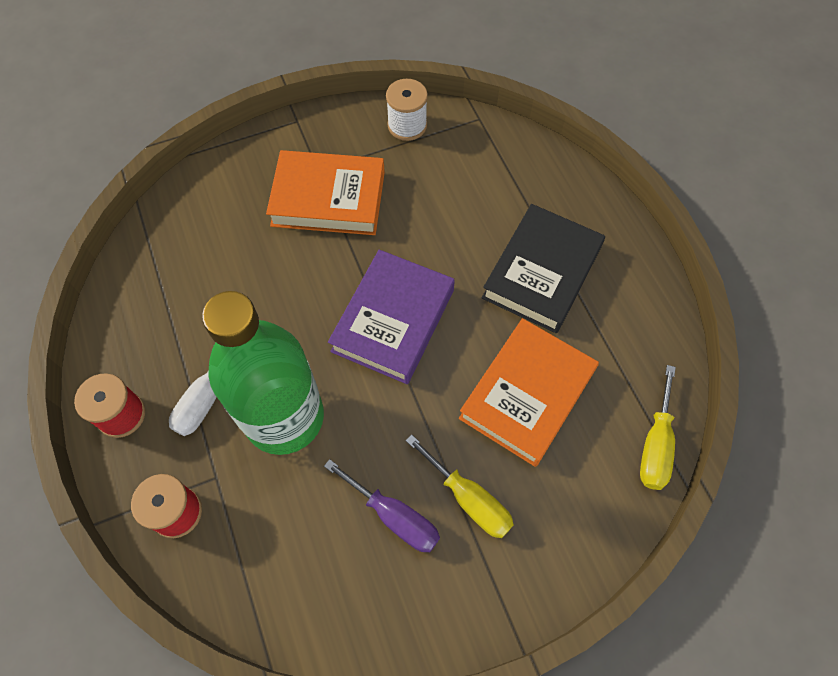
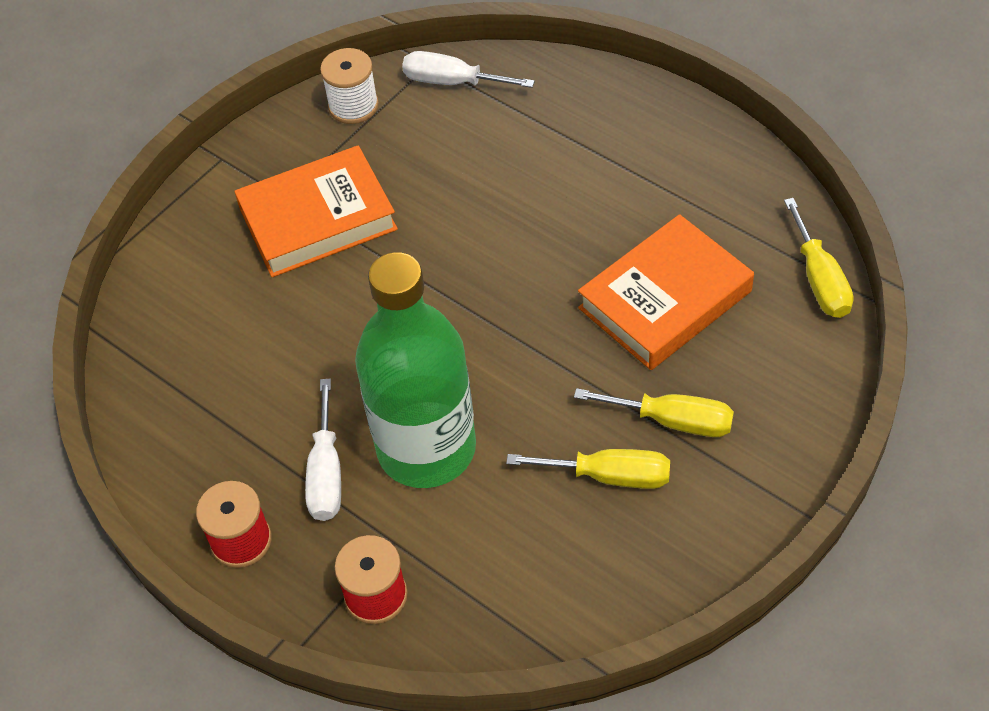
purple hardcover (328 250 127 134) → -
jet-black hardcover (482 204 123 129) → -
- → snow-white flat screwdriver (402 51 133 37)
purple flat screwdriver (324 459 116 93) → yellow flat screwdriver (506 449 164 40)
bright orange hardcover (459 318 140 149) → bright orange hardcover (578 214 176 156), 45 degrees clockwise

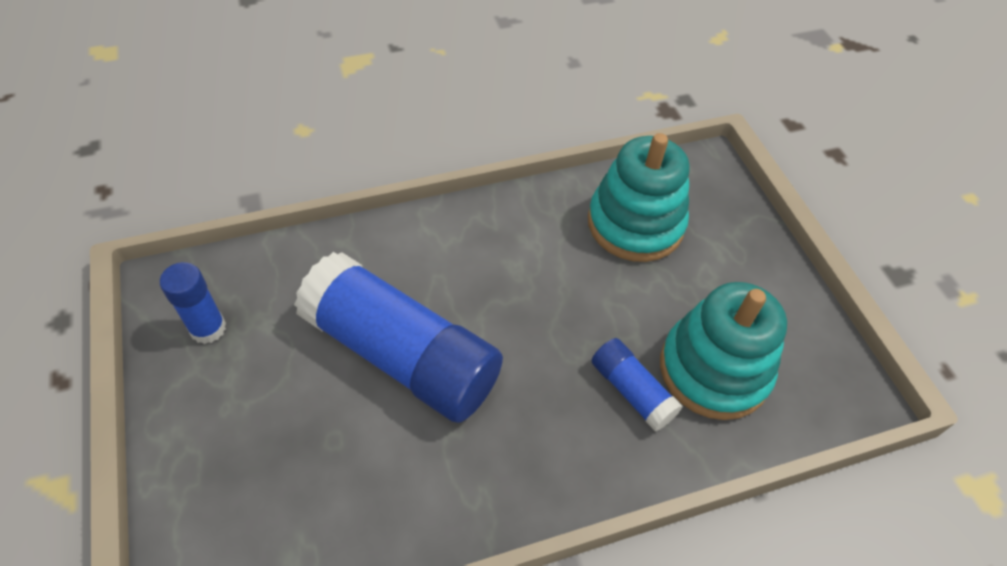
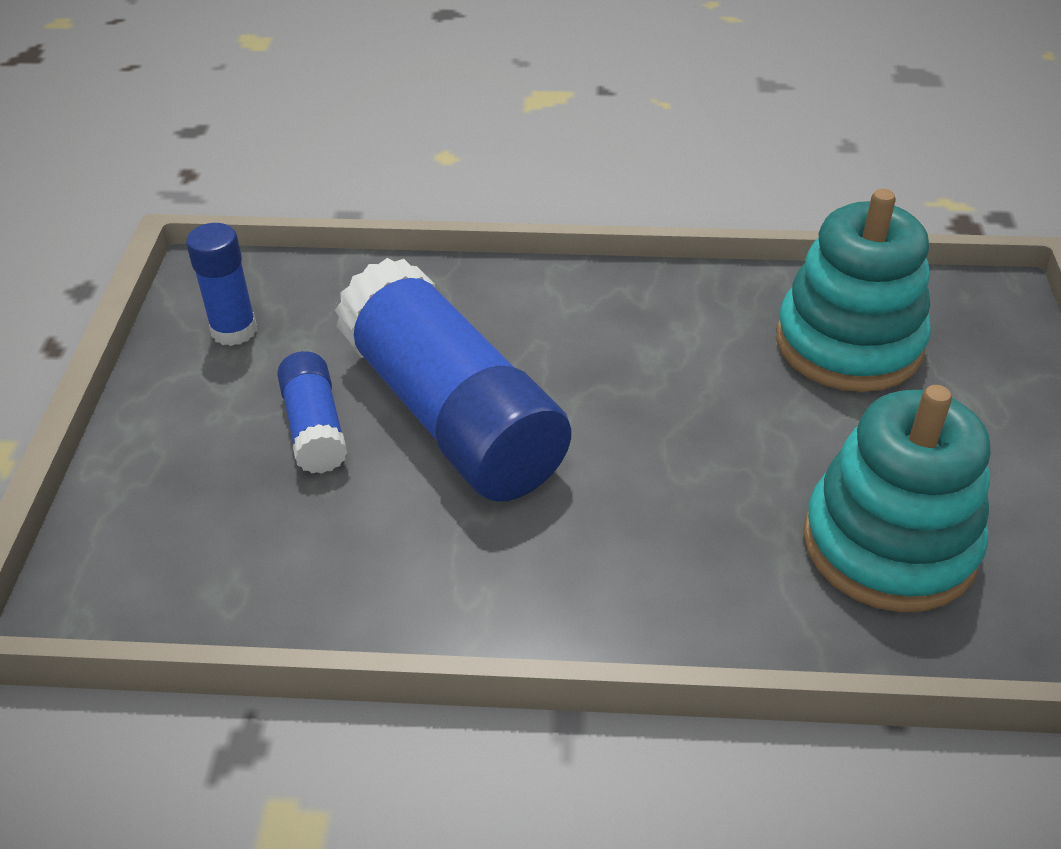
blue stick of glue (591 338 92 94) → blue stick of glue (277 351 71 123), shifted

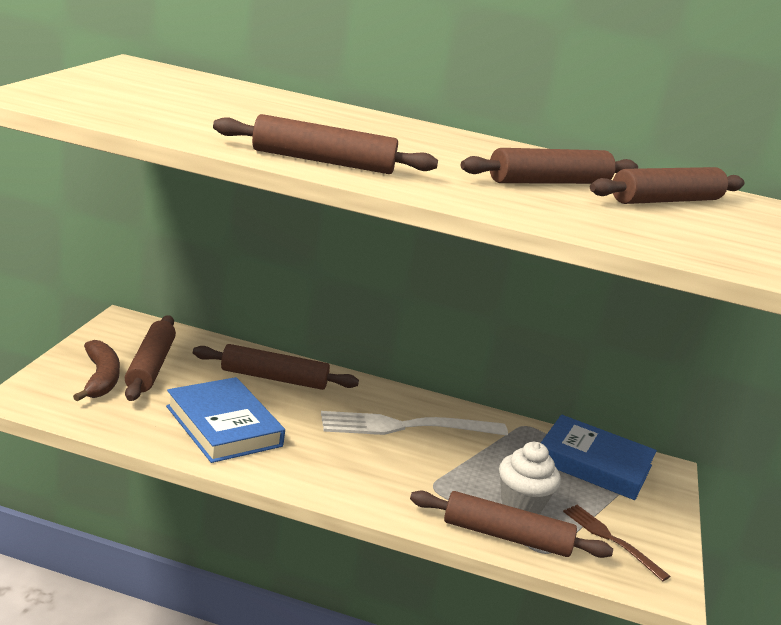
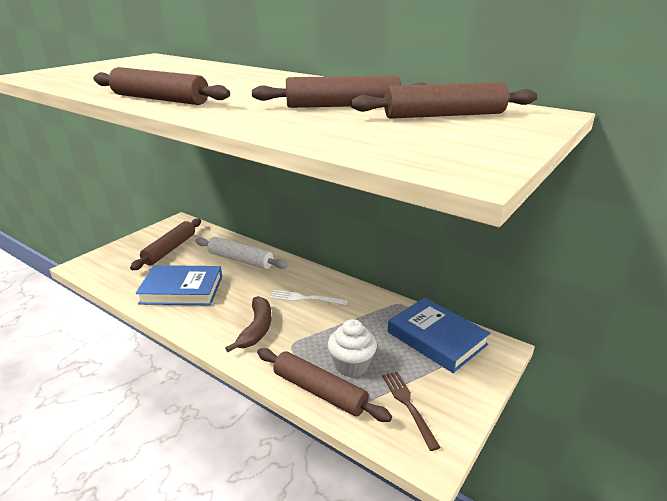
russet banana (73 340 47 61) → russet banana (225 296 46 56), shifted
russet dough roller (193 344 166 46) → snow-white dough roller (195 237 93 32)
blue hardcover (166 377 119 86) → blue hardcover (136 265 86 40), 75 degrees counterclockwise
snow-white dinner fork (321 411 187 25) → snow-white dinner fork (270 290 78 15), x0.58

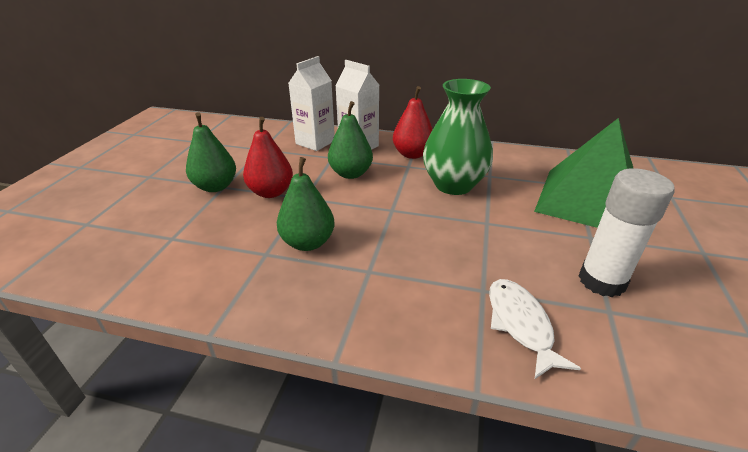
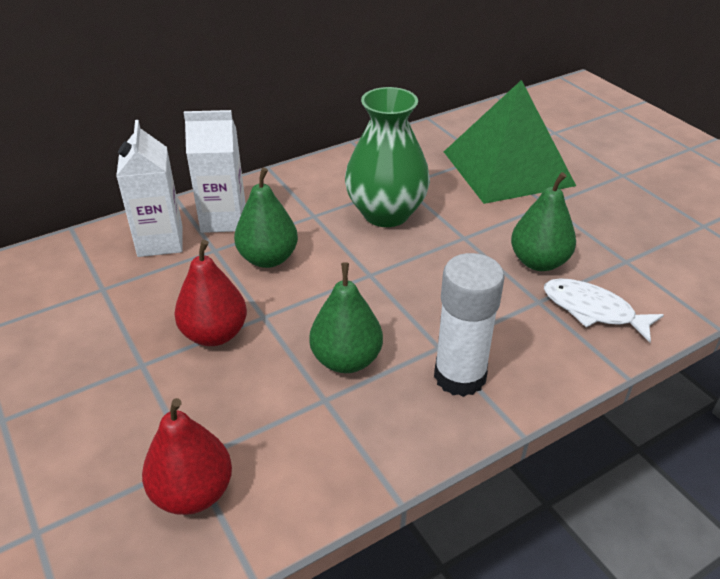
leaf-green toy pear (186 112 50 80) → leaf-green toy pear (511 172 65 99), shifted
crimson toy pear (393 86 40 73) → crimson toy pear (142 398 90 117), shifted
snow-white stick of glue (579 168 96 129) → snow-white stick of glue (434 253 71 144), shifted

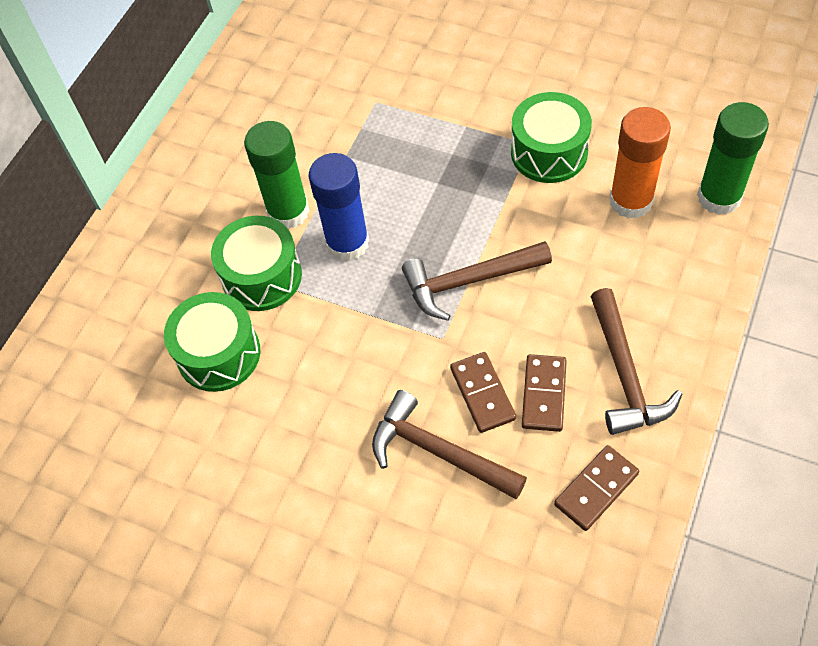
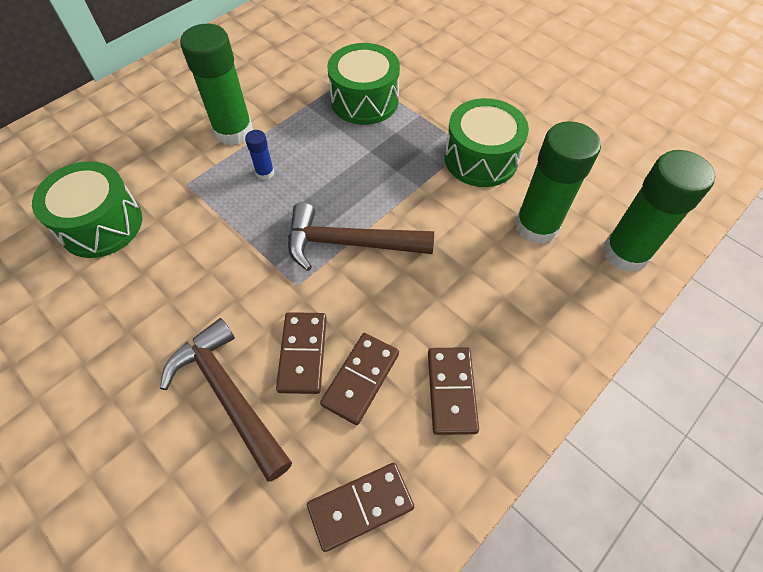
leaf-green drum (211 216 91 95) → leaf-green drum (327 43 73 82), shifted
russet hammer (590 288 92 147) → russet domino tile (428 347 51 88)
bright orange stick of glue (609 107 62 112) → leaf-green stick of glue (515 121 86 123)
blue stick of glue (309 153 60 108) → blue stick of glue (245 130 29 50), x0.45

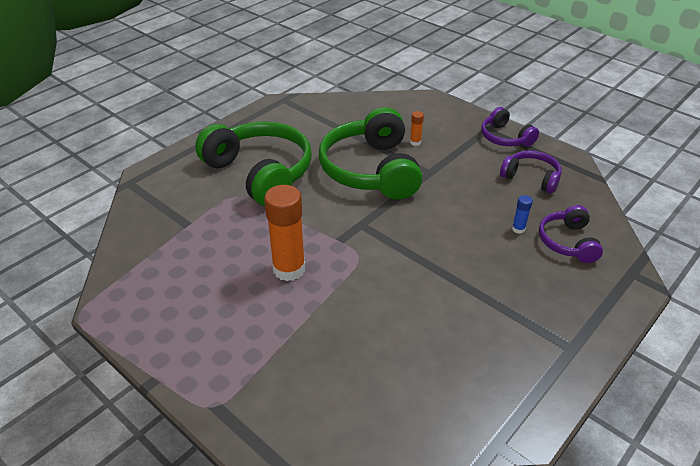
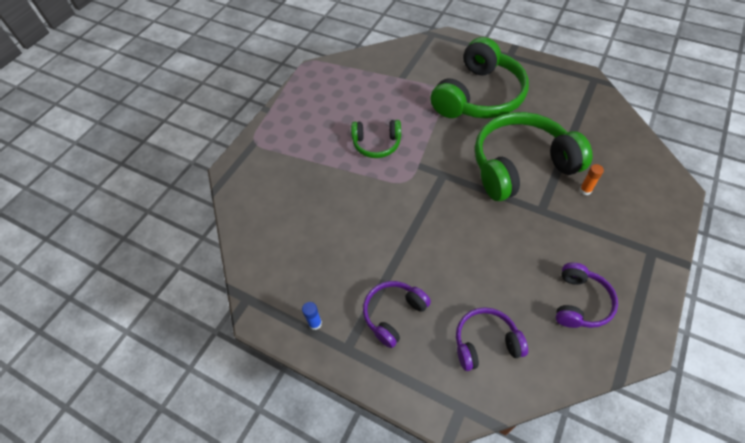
purple over-ear headphones (481 107 58 40) → purple over-ear headphones (363 281 68 67), shifted
blue stick of glue (512 195 21 39) → blue stick of glue (302 302 20 28), shifted
bright orange stick of glue (264 185 41 96) → leaf-green over-ear headphones (351 120 50 38)

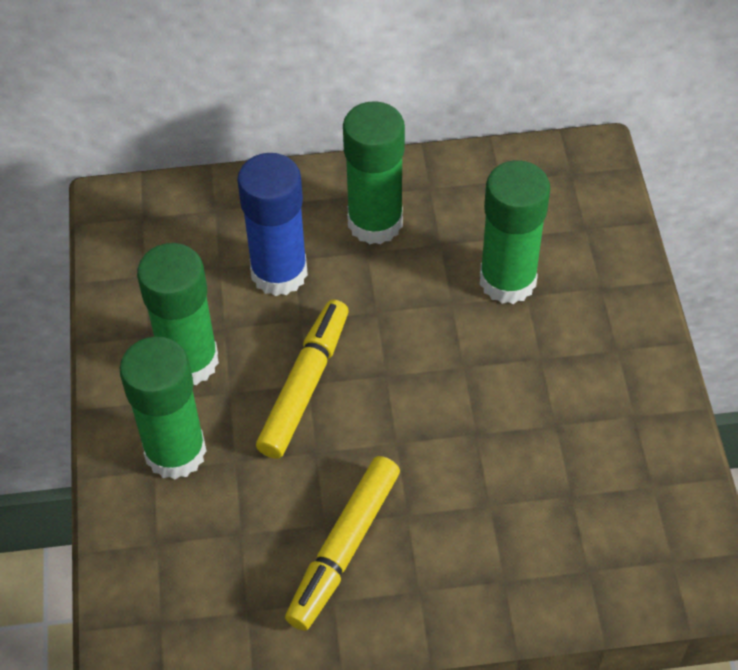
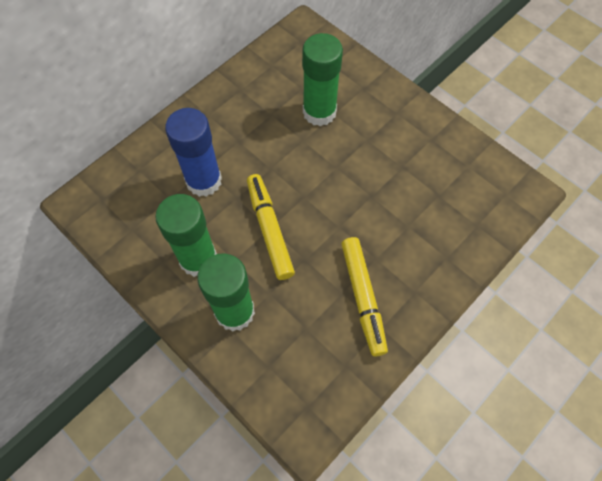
leaf-green stick of glue (343 101 62 143) → -

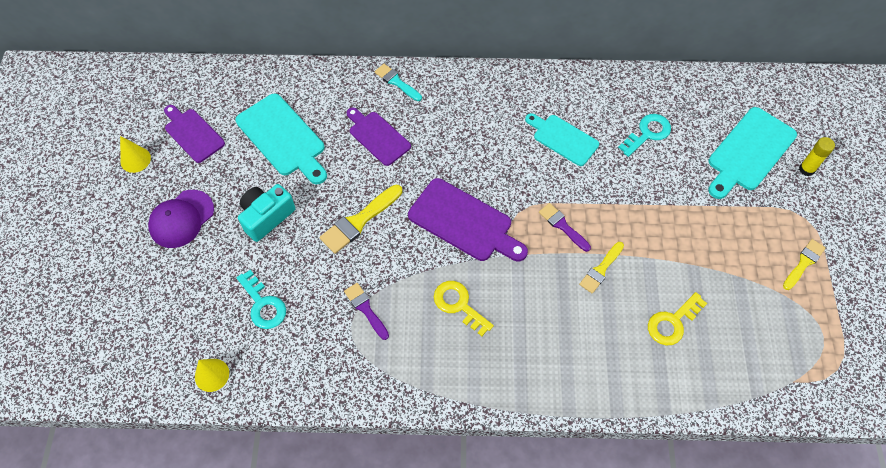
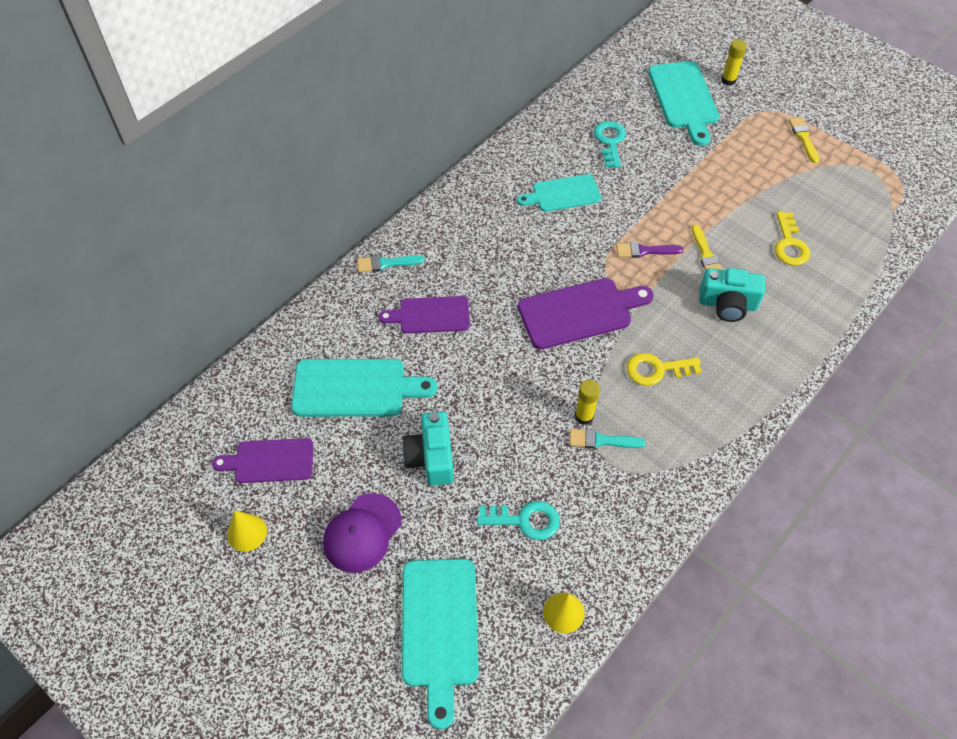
yellow brush (320 185 82 69) → -
- → aqua bread board (402 559 77 170)
- → yellow stick of glue (575 380 25 45)
- → aqua compact camera (699 268 66 54)
purple brush (344 283 45 57) → aqua brush (569 429 77 20)
purple baseball cap (148 190 66 58) → purple baseball cap (323 493 78 80), 45 degrees clockwise

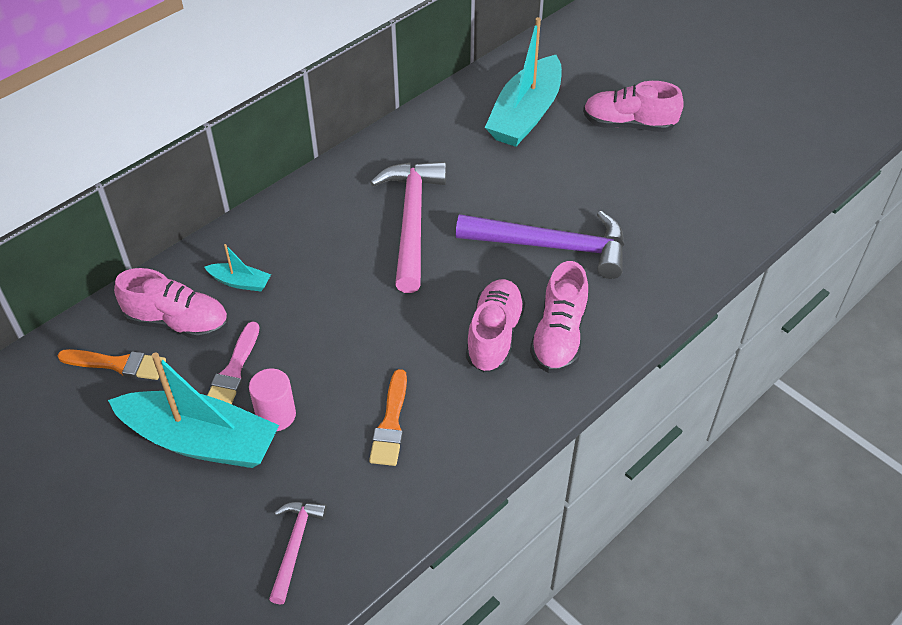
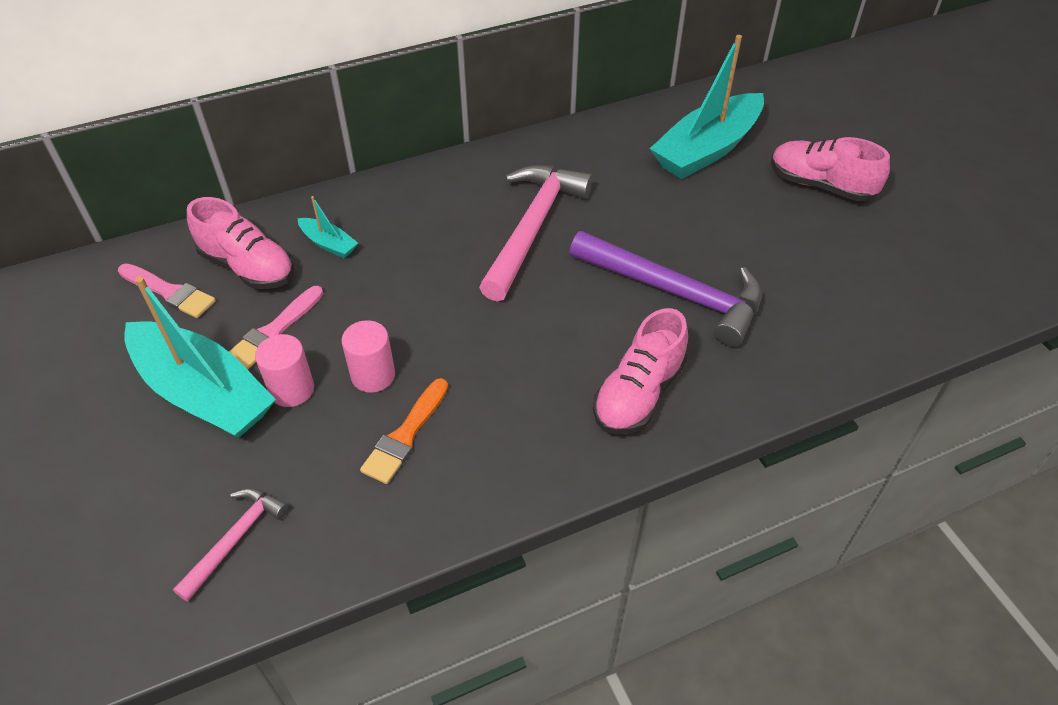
rose-pink lace-up shoe (466 279 59 93) → -
- → rose-pink cylinder shape (342 320 53 73)
bright orange brush (58 349 108 31) → rose-pink brush (118 263 98 55)

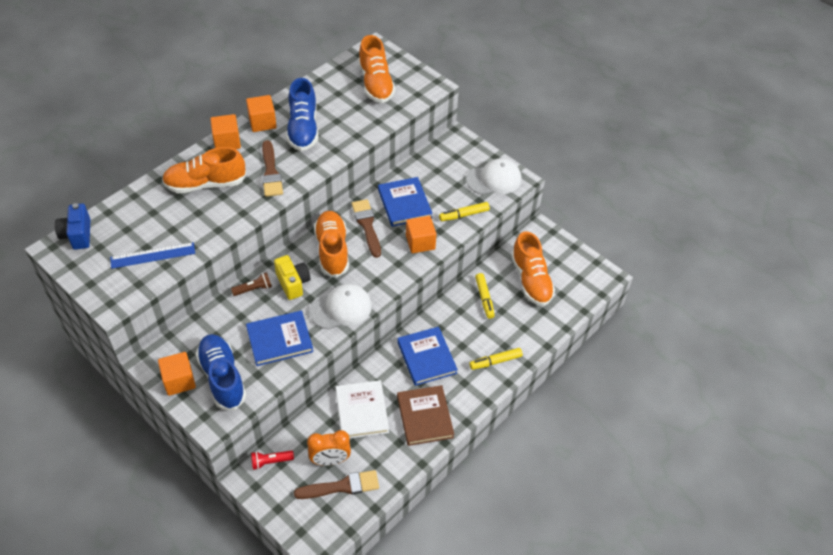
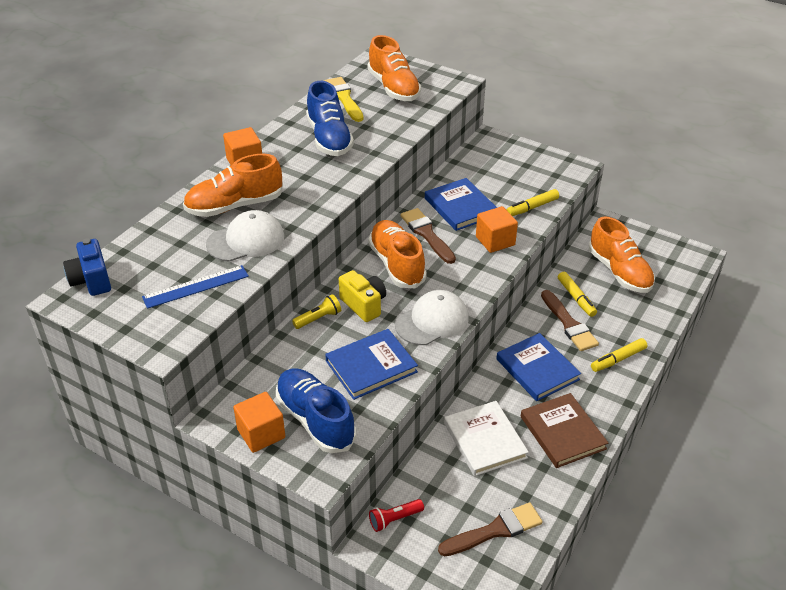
bright orange block (246 95 31 37) → -
bright orange bedside clock (307 430 44 36) → -
- → yellow brush (324 77 40 45)
russet brush (262 140 21 57) → russet brush (541 290 58 61), shifted
snow-white baseball cap (466 158 56 37) → snow-white baseball cap (206 210 78 52), shifted
russet pocket torch (231 272 41 24) → yellow pocket torch (292 294 49 35)

